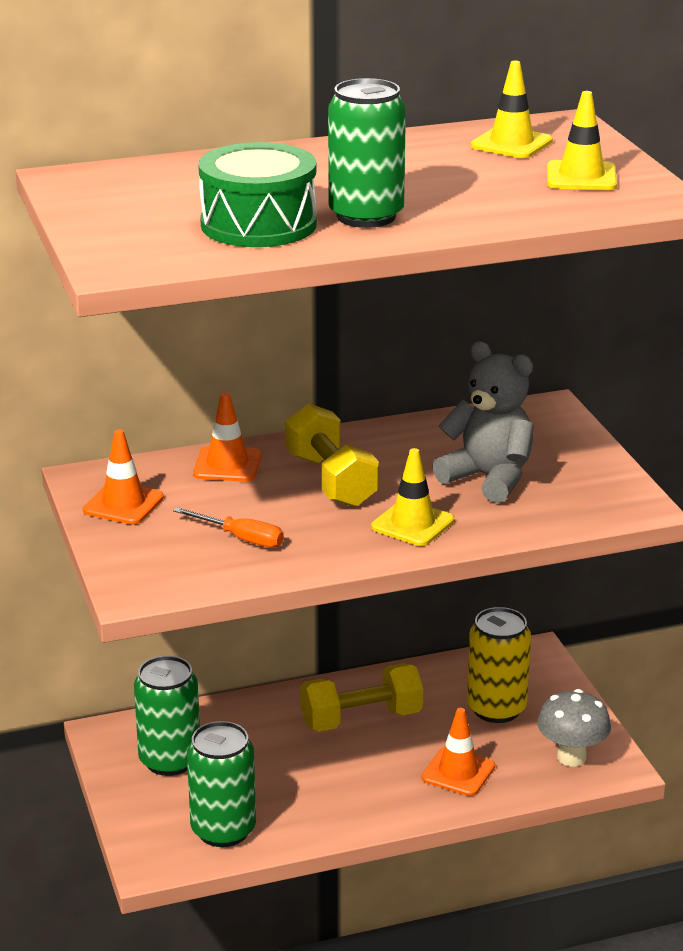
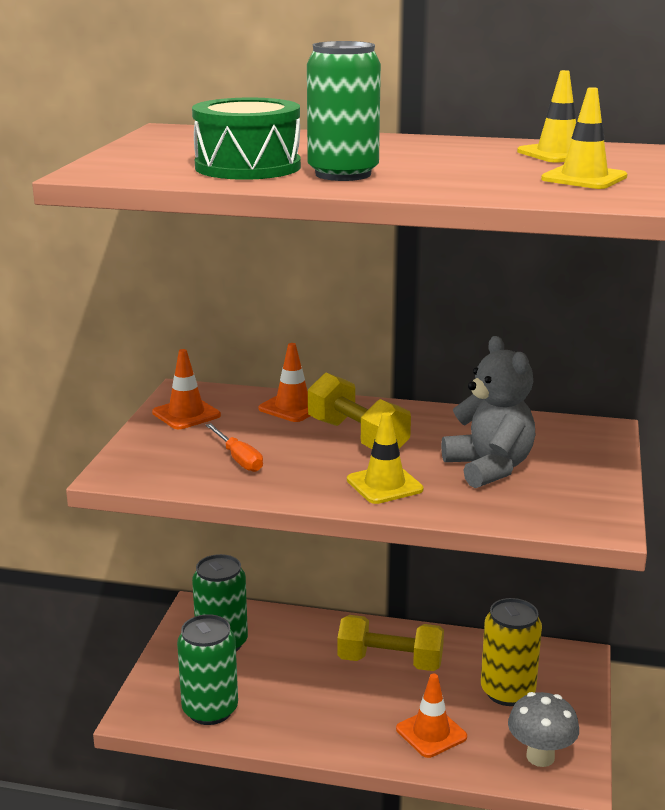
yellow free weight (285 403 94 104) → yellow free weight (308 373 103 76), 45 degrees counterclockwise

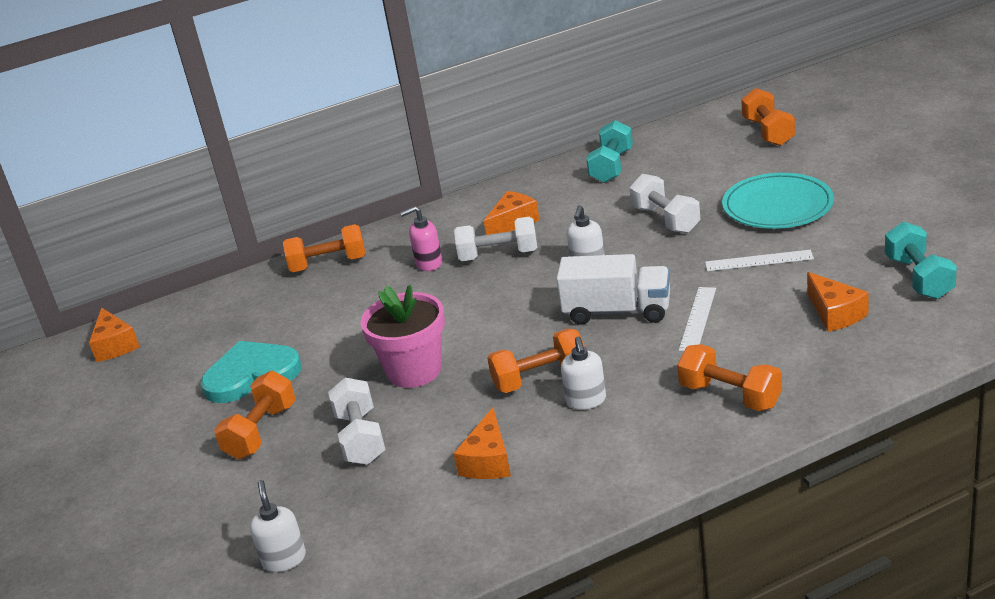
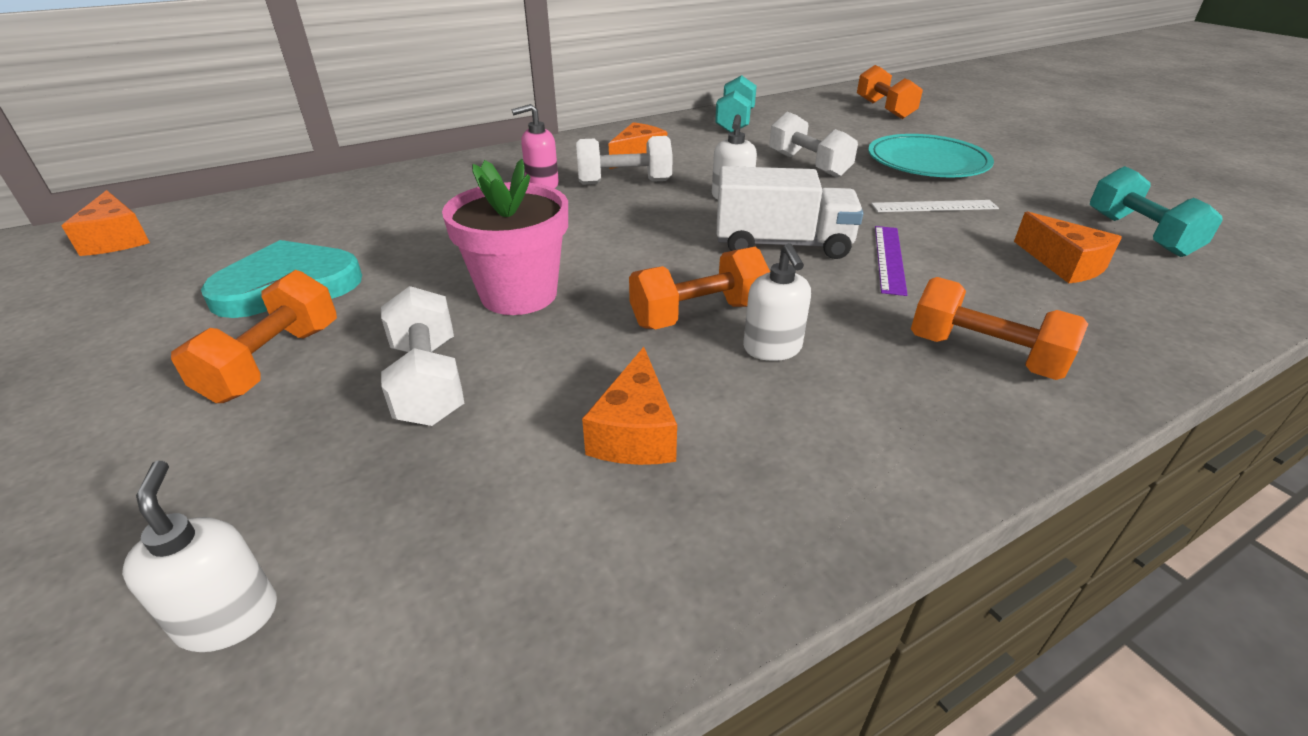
bright orange free weight (283 224 83 48) → -
snow-white ruler (679 287 37 64) → purple ruler (875 226 33 70)

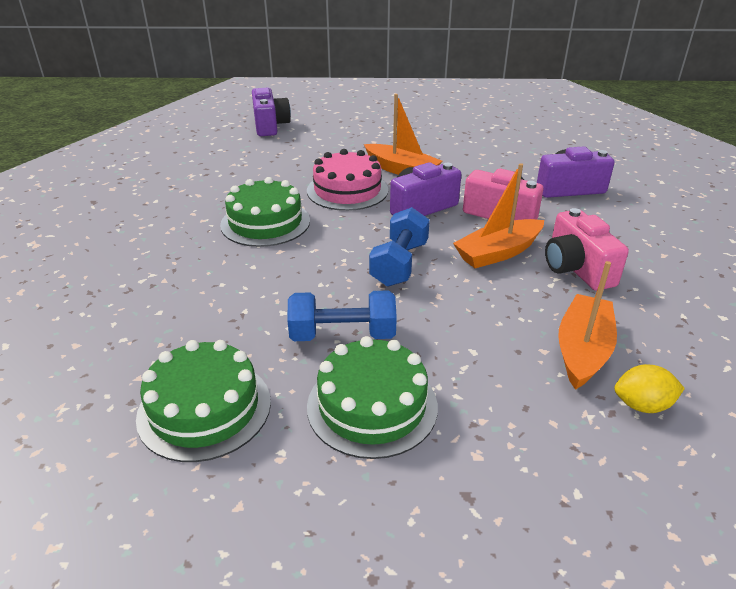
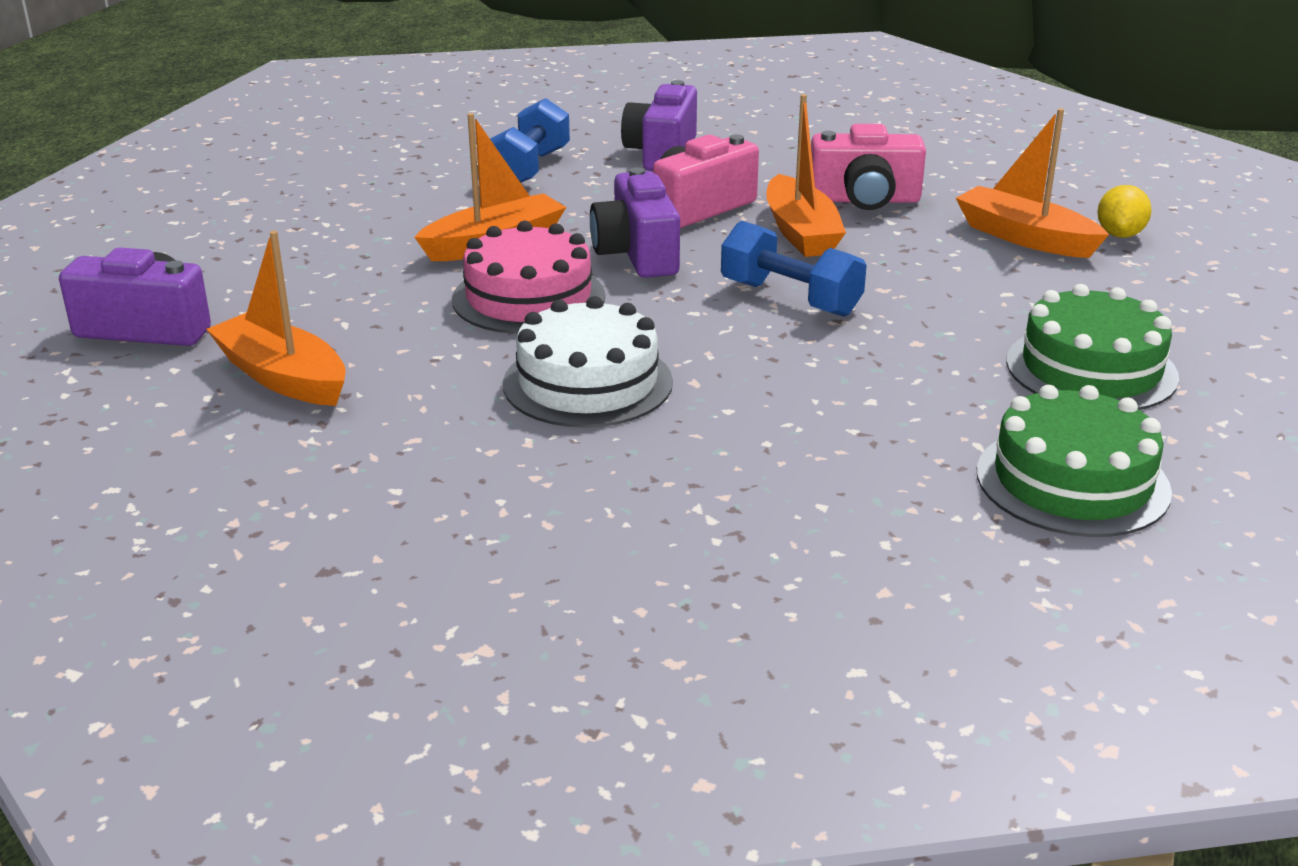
- → bright orange sailboat (206 231 140 175)
blue free weight (287 290 110 51) → blue free weight (490 98 80 85), shifted
leaf-green layer cake (220 177 90 70) → snow-white layer cake (503 296 170 132)

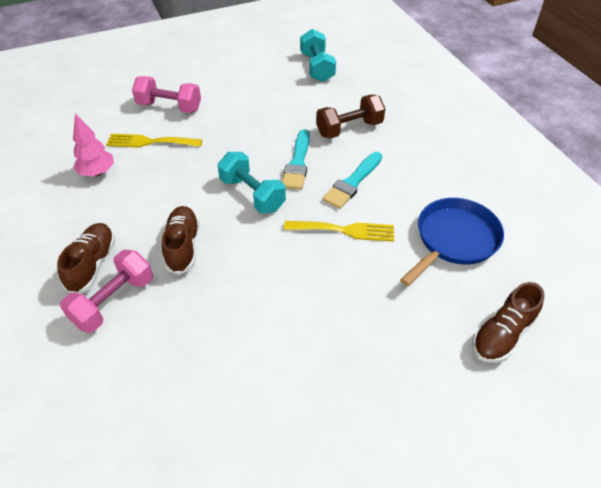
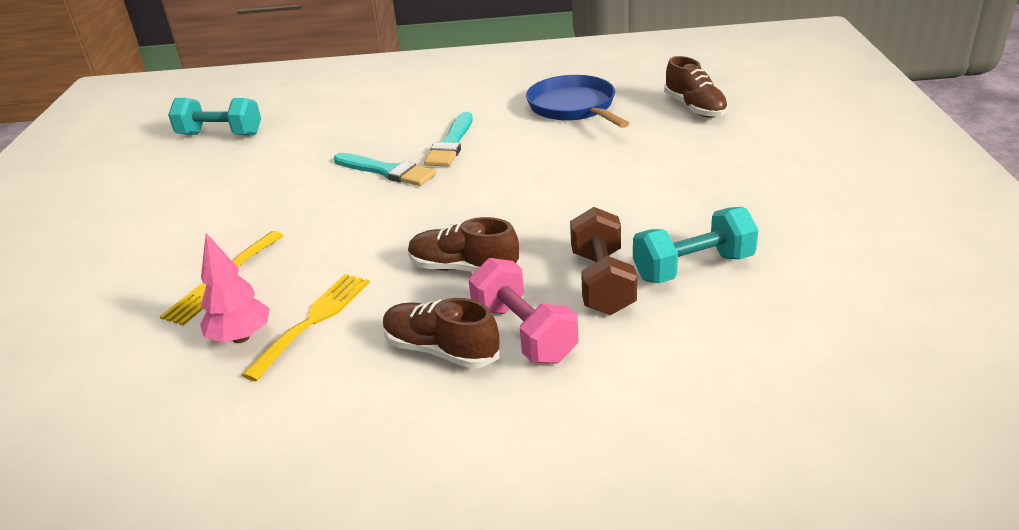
rose-pink free weight (132 76 69 37) → -
aqua free weight (218 152 68 62) → aqua free weight (633 207 125 76), shifted
yellow dinner fork (284 221 110 21) → yellow dinner fork (242 274 128 108), shifted
russet free weight (316 95 69 44) → russet free weight (570 207 67 108), shifted
aqua brush (322 152 60 57) → aqua brush (424 112 49 54), 45 degrees clockwise

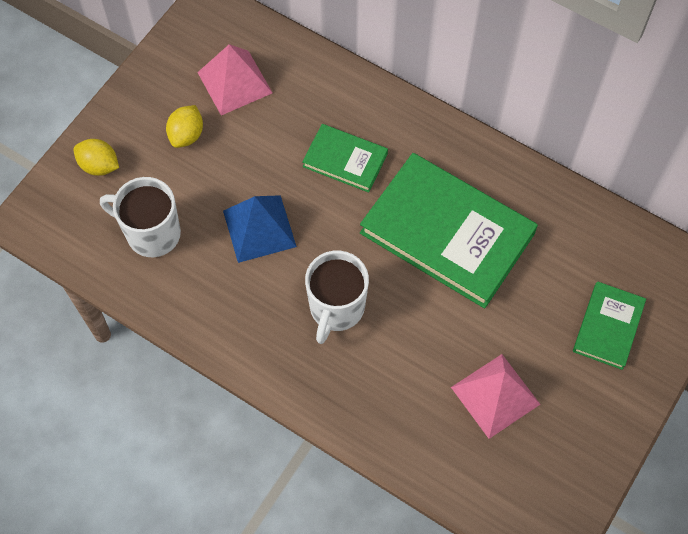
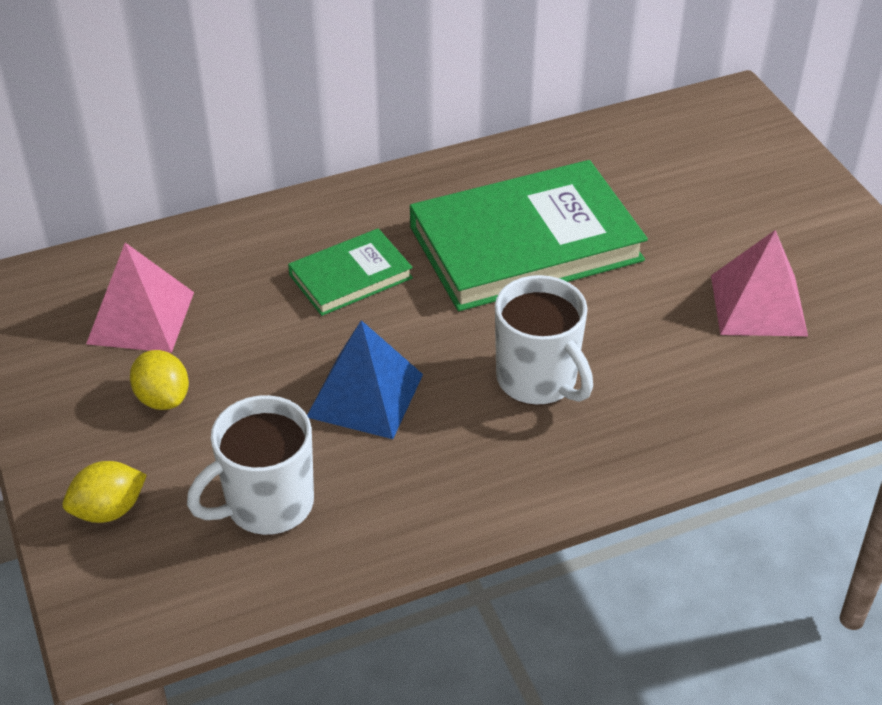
leaf-green hardcover (573 281 73 89) → -

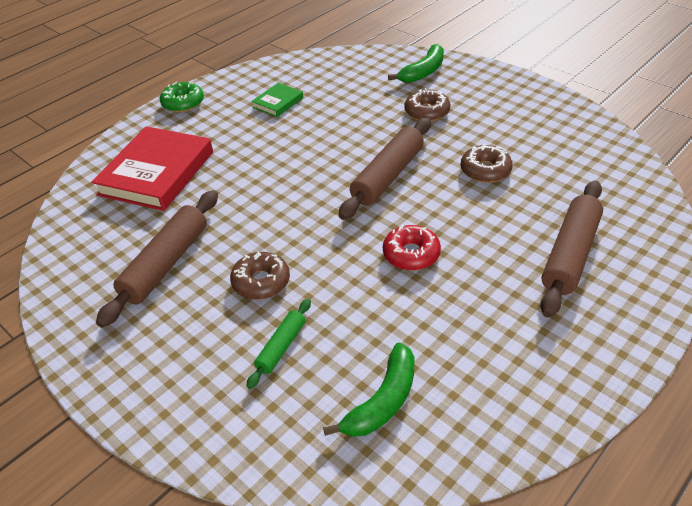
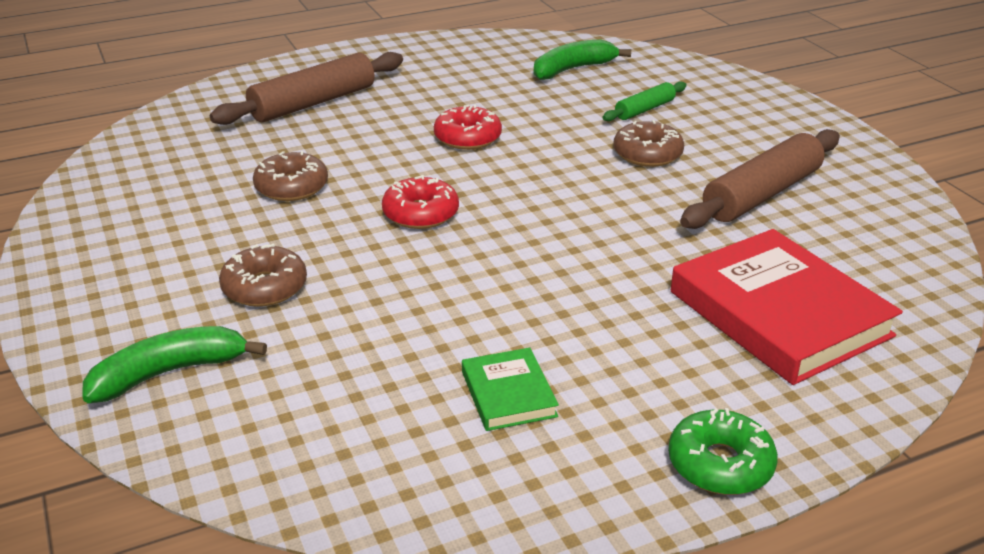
russet dough roller (338 118 93 102) → crimson donut (382 175 77 54)
crimson hardcover (91 126 122 85) → crimson hardcover (671 229 232 156), 75 degrees counterclockwise
leaf-green hardcover (251 83 52 34) → leaf-green hardcover (462 348 97 83), 75 degrees counterclockwise

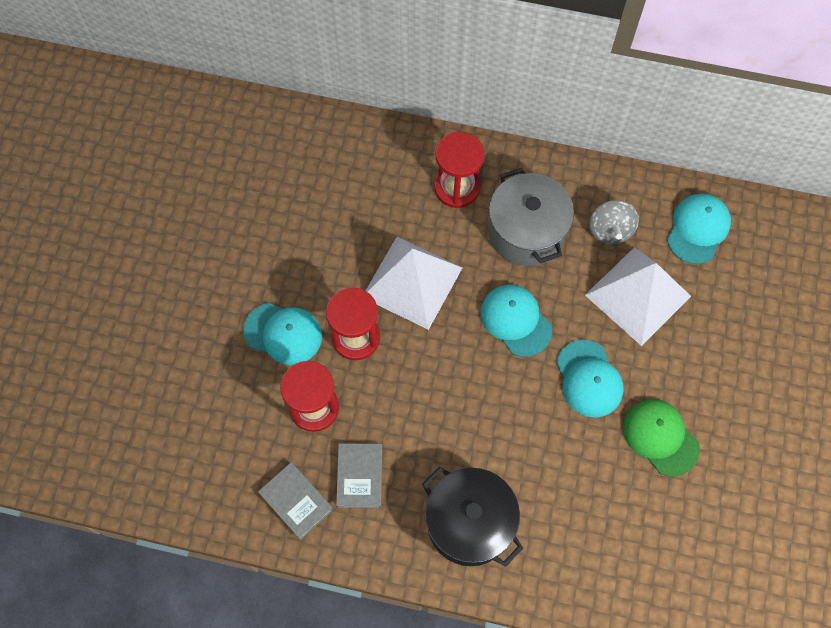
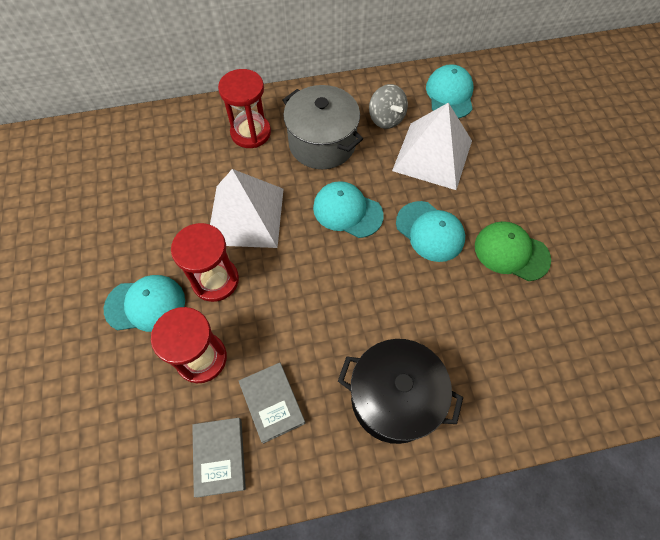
grey hardcover (258 462 75 78) → grey hardcover (192 418 54 80), 60 degrees clockwise

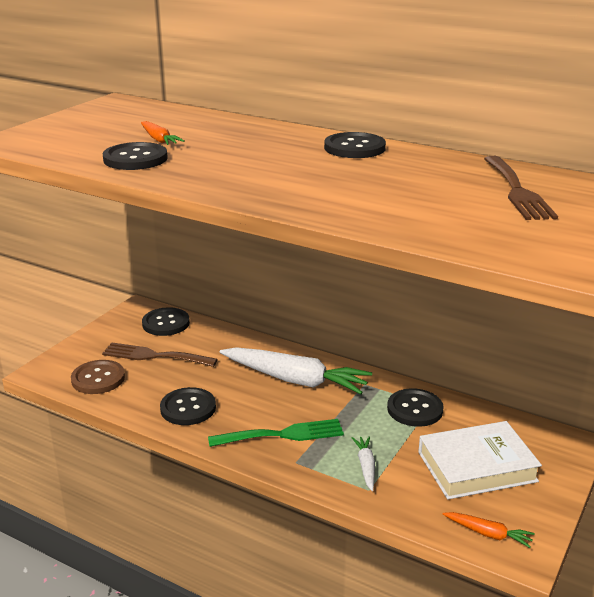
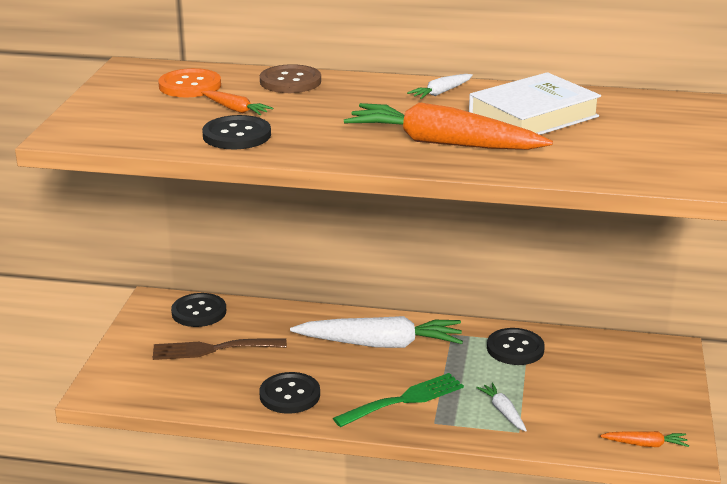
russet dinner fork (484 156 74 64) → -
- → bright orange button (158 68 63 29)
- → bright orange root vegetable (344 102 209 48)
russet button (71 360 54 34) → russet button (260 64 61 29), shifted
snow-white hardcover (418 421 124 78) → snow-white hardcover (469 72 132 63), shifted
jet-black button (324 132 62 26) → snow-white root vegetable (407 74 66 25)

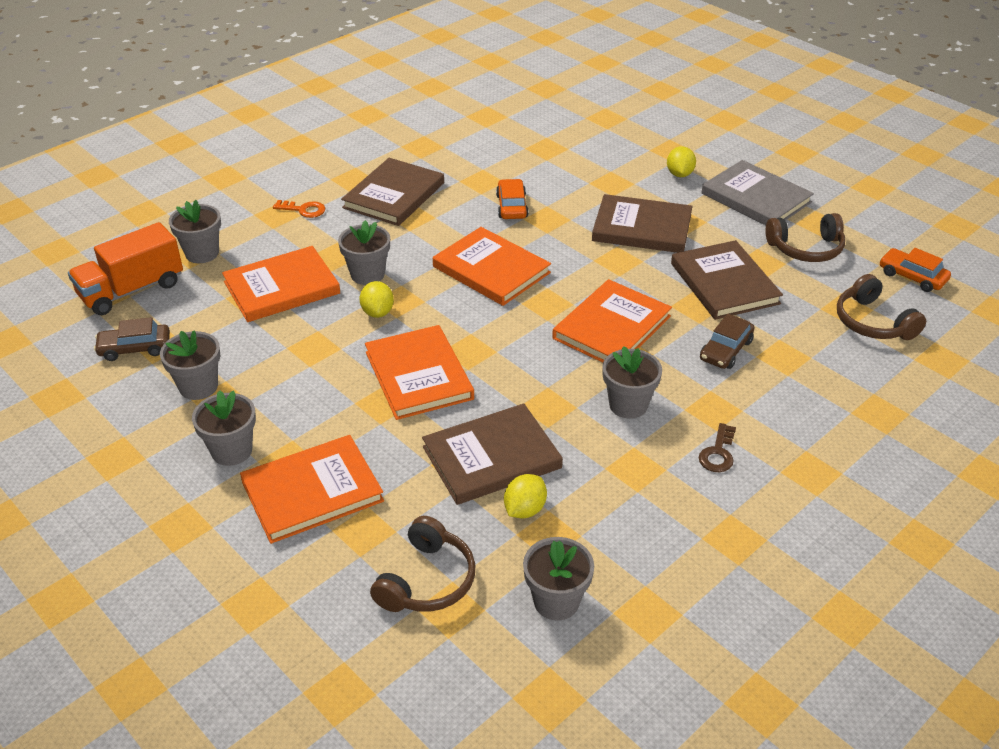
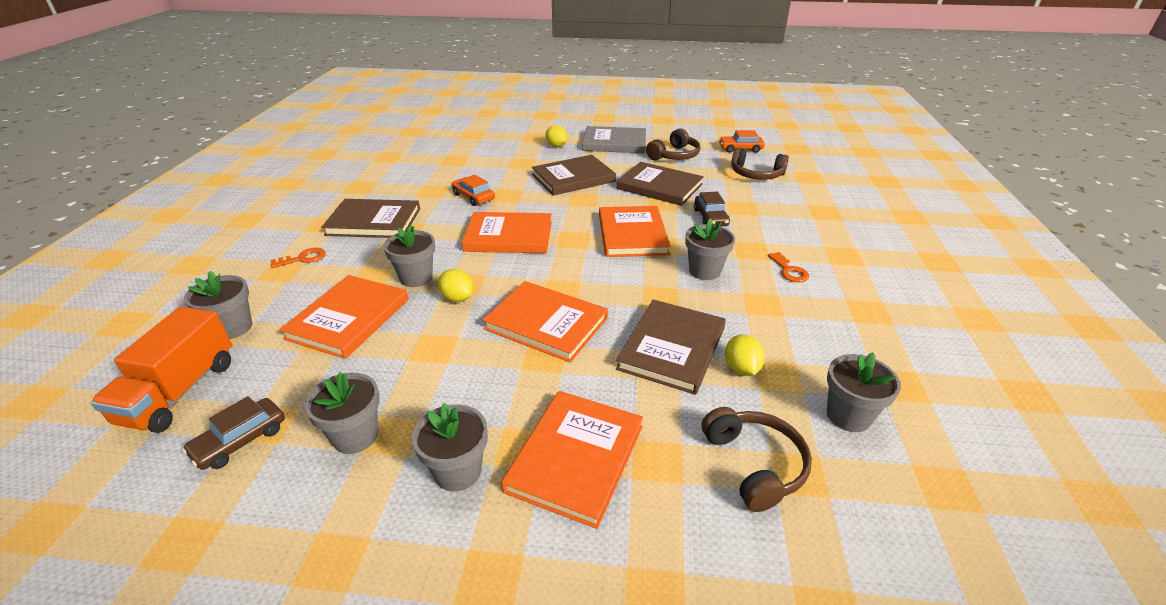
russet key (699 423 37 49) → bright orange key (768 252 41 30)
russet hardcover (341 158 103 68) → russet hardcover (321 199 99 39), 75 degrees counterclockwise

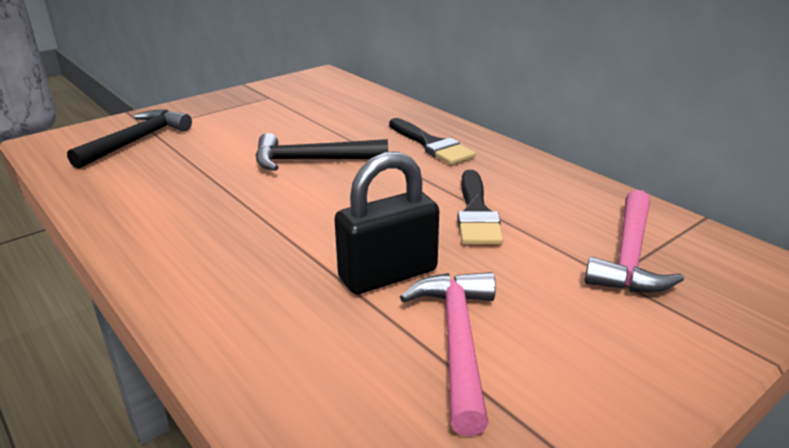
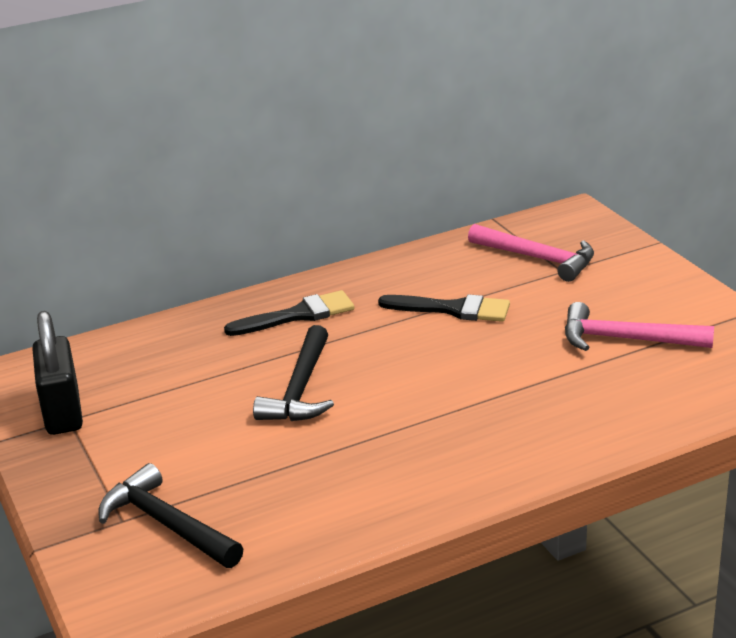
jet-black padlock (334 152 105 142) → jet-black padlock (32 311 51 124), shifted

